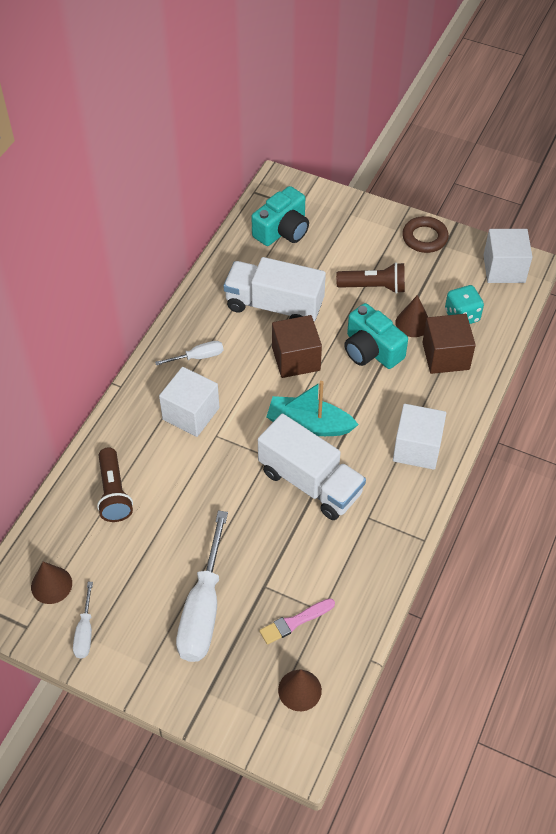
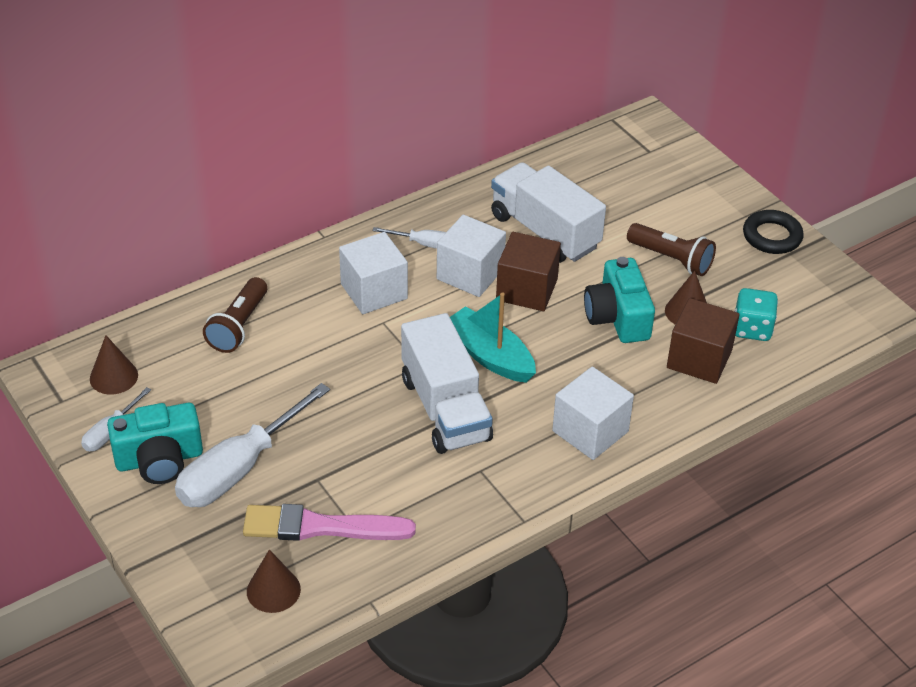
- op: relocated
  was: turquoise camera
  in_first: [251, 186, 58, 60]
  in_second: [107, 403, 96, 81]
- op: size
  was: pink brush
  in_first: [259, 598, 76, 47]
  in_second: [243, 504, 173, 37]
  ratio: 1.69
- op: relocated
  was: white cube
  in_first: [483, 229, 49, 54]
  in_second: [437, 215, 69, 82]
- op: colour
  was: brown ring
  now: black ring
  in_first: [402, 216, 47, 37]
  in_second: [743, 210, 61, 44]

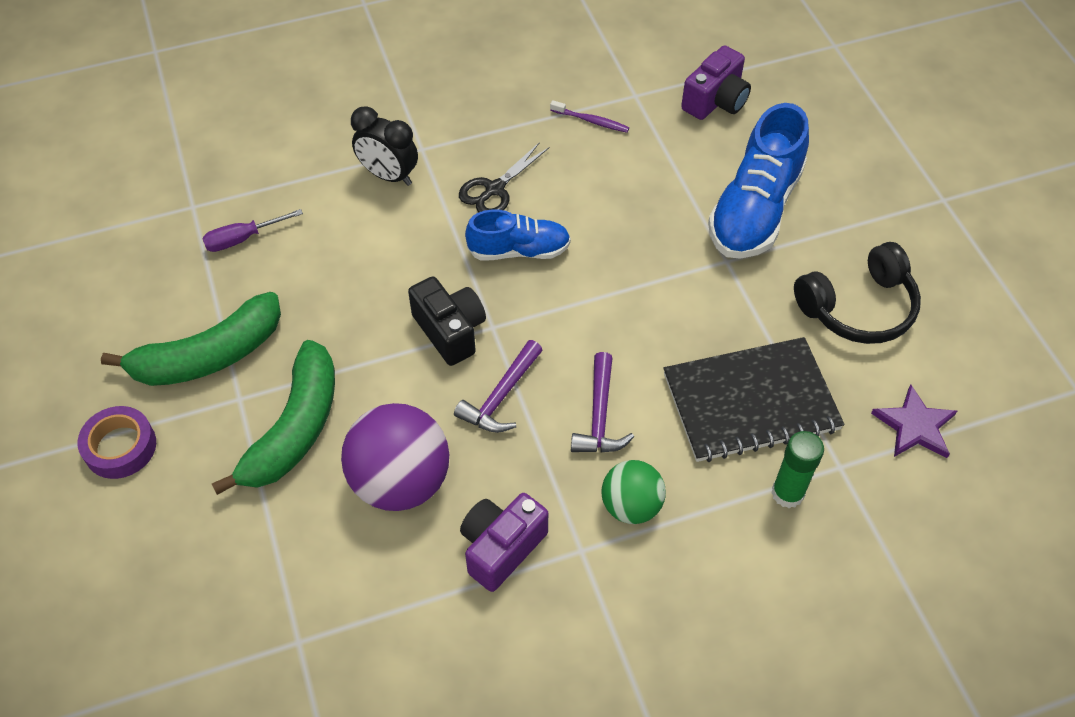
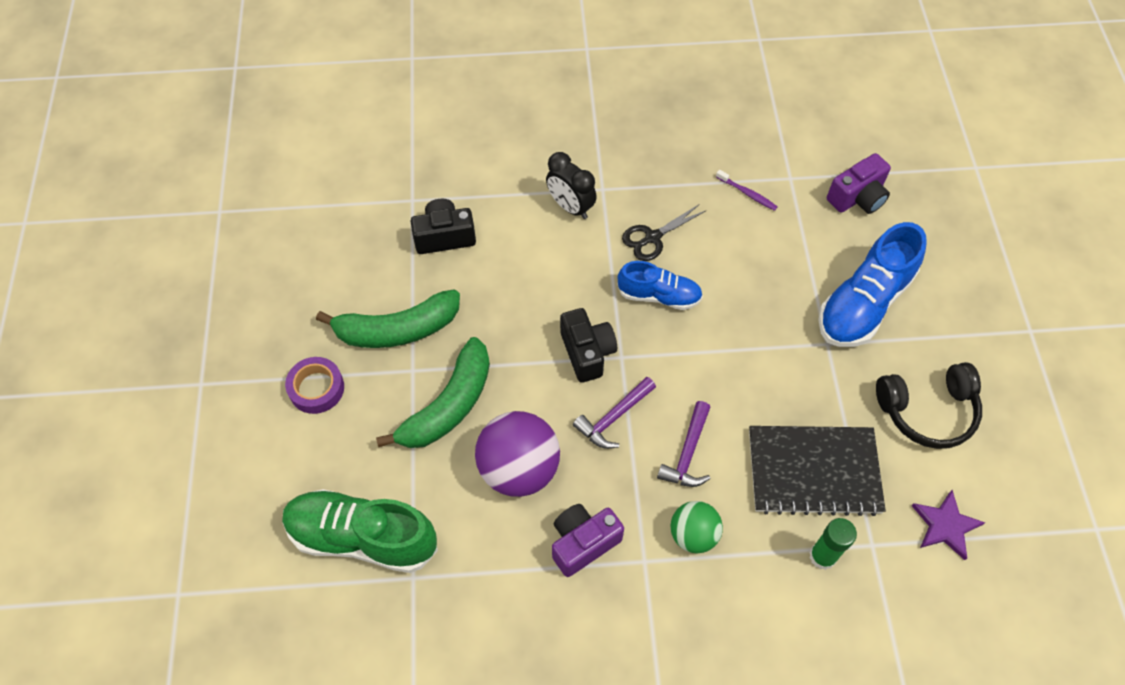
- op: appeared
  now: green shoe
  in_second: [282, 489, 156, 84]
- op: exchanged
  was: purple screwdriver
  now: black camera
  in_first: [202, 209, 101, 43]
  in_second: [411, 199, 65, 55]

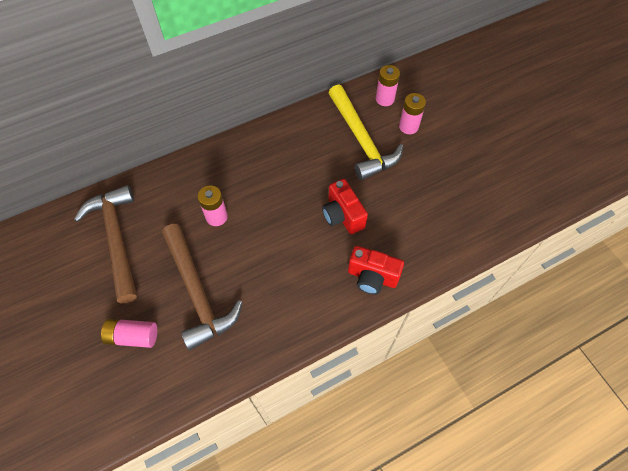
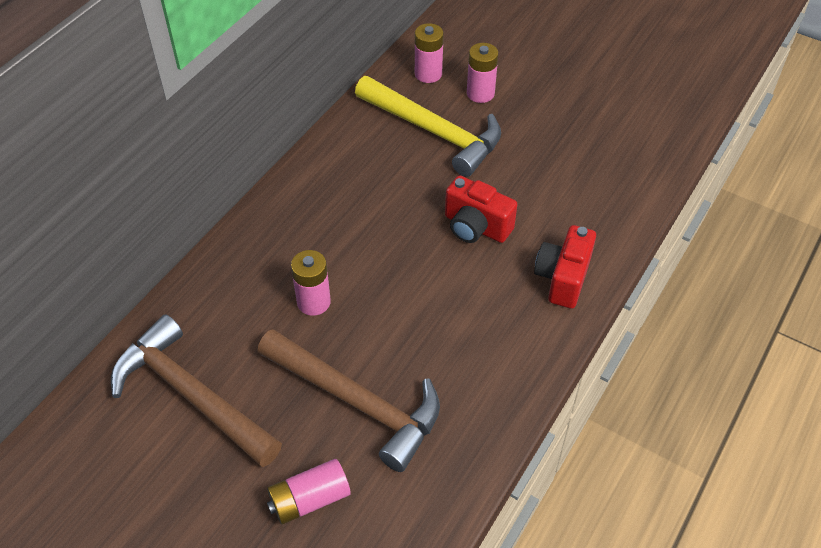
- op: spun
  was: red camera
  in_first: [348, 246, 56, 48]
  in_second: [534, 225, 62, 84]
  clockwise: 120

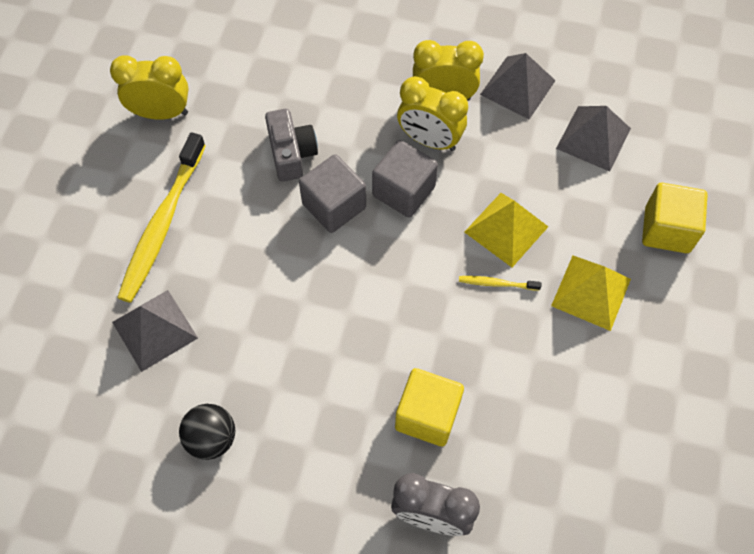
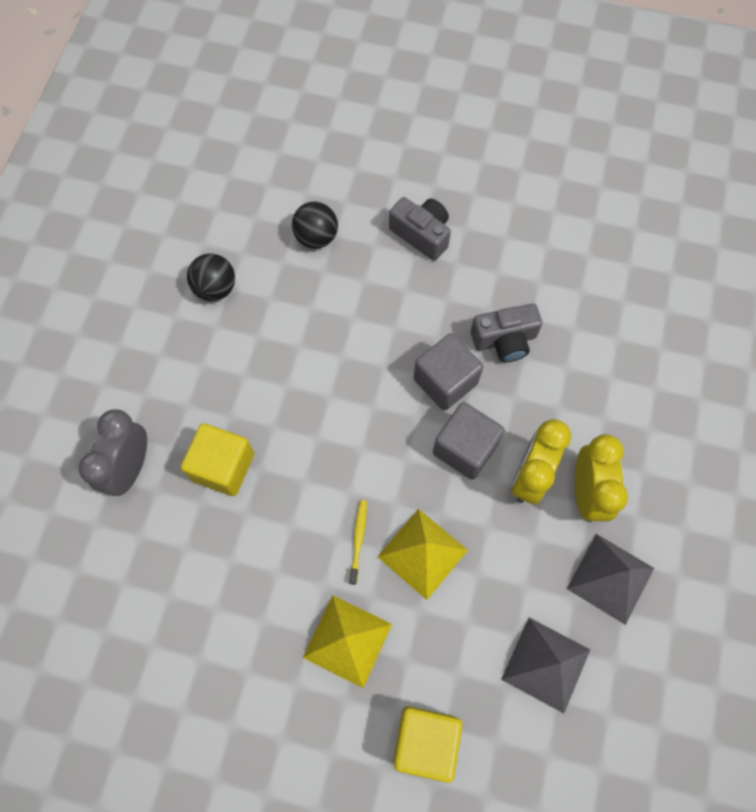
- op: exchanged
  was: grey pyramid
  now: black ball
  in_first: [112, 290, 86, 82]
  in_second: [292, 201, 46, 48]
- op: exchanged
  was: yellow toothbrush
  now: grey camera
  in_first: [117, 132, 89, 171]
  in_second: [389, 197, 62, 64]
- op: missing
  was: yellow clock
  in_first: [110, 55, 79, 65]

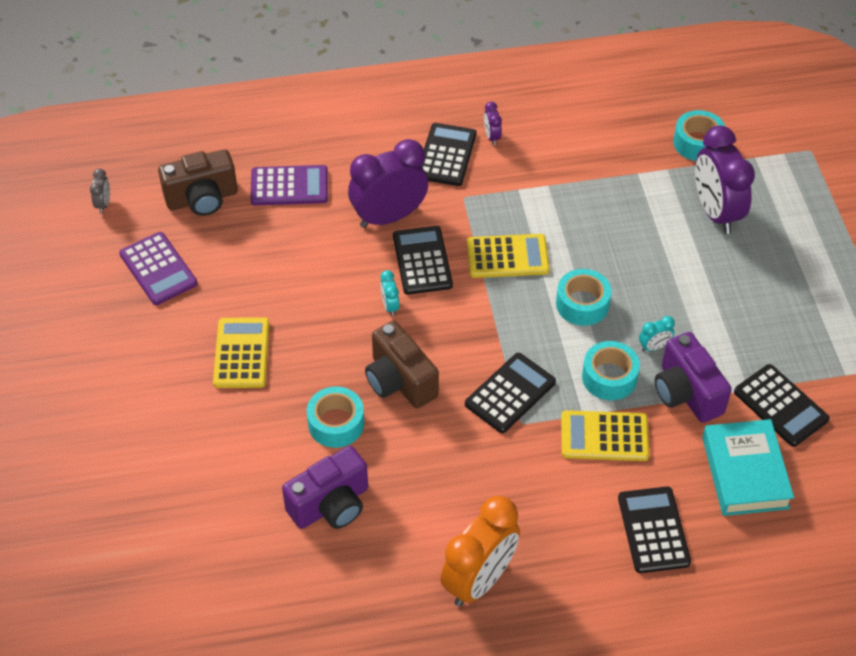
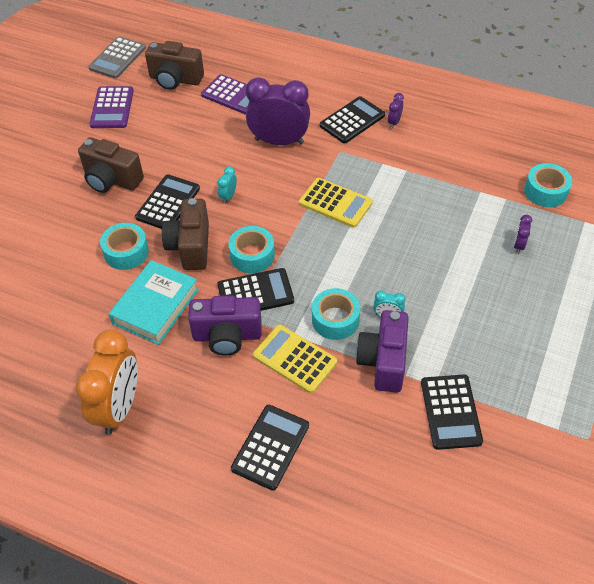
- op: spun
  was: orange clock
  in_first: [440, 496, 80, 111]
  in_second: [76, 329, 62, 106]
  clockwise: -60
- op: exchanged
  was: yellow calculator
  now: brown camera
  in_first: [213, 317, 57, 71]
  in_second: [78, 137, 66, 56]
- op: exchanged
  was: grey clock
  now: grey calculator
  in_first: [90, 169, 20, 44]
  in_second: [88, 36, 58, 43]
- op: relocated
  was: turquoise book
  in_first: [702, 419, 92, 97]
  in_second: [109, 260, 90, 85]
- op: relocated
  was: black calculator
  in_first: [393, 226, 60, 69]
  in_second: [135, 174, 65, 55]
- op: relocated
  was: purple camera
  in_first: [282, 446, 86, 83]
  in_second: [188, 295, 74, 61]
- op: relocated
  was: turquoise tape
  in_first: [556, 269, 55, 57]
  in_second: [228, 226, 47, 47]
- op: size
  was: purple clock
  in_first: [695, 126, 60, 108]
  in_second: [514, 215, 18, 39]
  ratio: 0.42

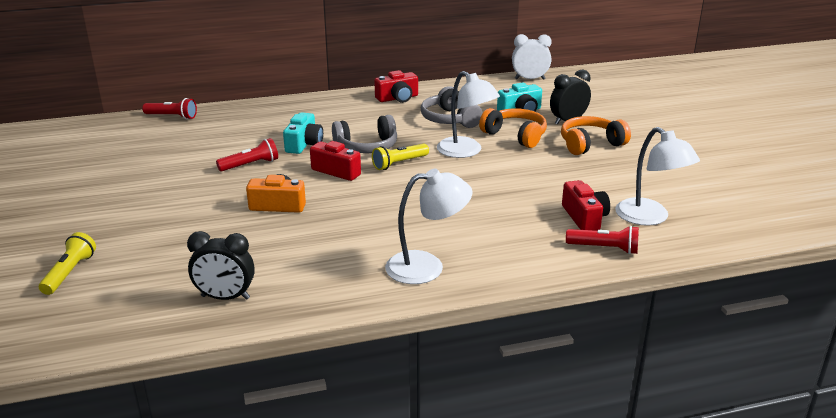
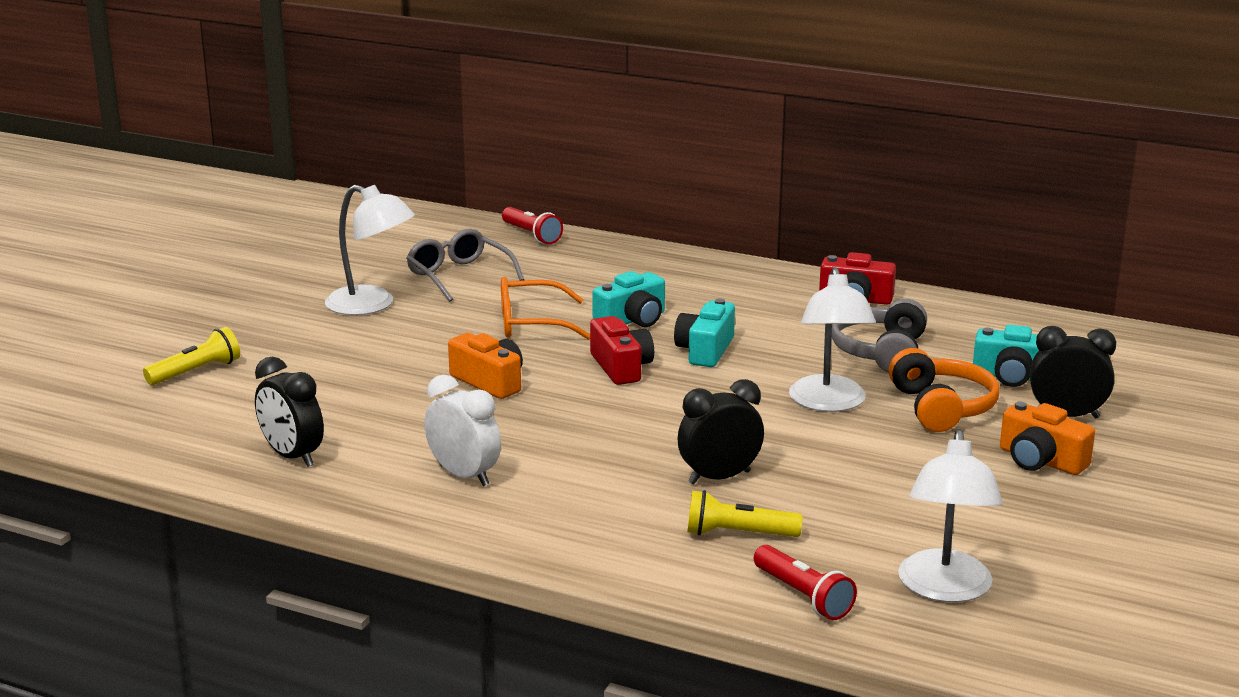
- op: relocated
  was: white lamp
  in_first: [385, 169, 88, 115]
  in_second: [325, 185, 90, 130]
- op: appeared
  now: grey glasses
  in_second: [406, 229, 118, 73]
- op: relocated
  was: white clock
  in_first: [512, 34, 40, 46]
  in_second: [424, 375, 77, 111]
- op: exchanged
  was: red flashlight
  now: orange glasses
  in_first: [216, 138, 62, 34]
  in_second: [501, 277, 89, 63]
- op: exchanged
  was: grey headphones
  now: turquoise camera
  in_first: [332, 115, 65, 38]
  in_second: [674, 298, 61, 69]
- op: appeared
  now: black clock
  in_second: [677, 379, 87, 106]
- op: relocated
  was: yellow flashlight
  in_first: [372, 144, 57, 26]
  in_second: [687, 490, 116, 47]
- op: exchanged
  was: orange headphones
  now: orange camera
  in_first: [561, 116, 70, 39]
  in_second: [1000, 401, 95, 74]
- op: missing
  was: red camera
  in_first: [562, 180, 48, 51]

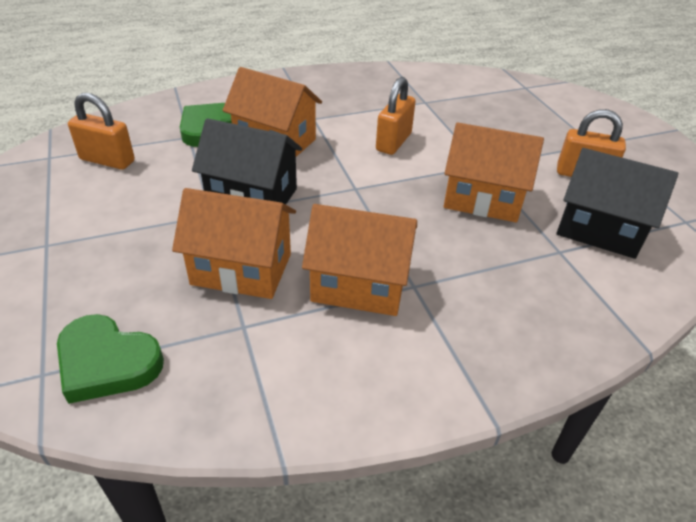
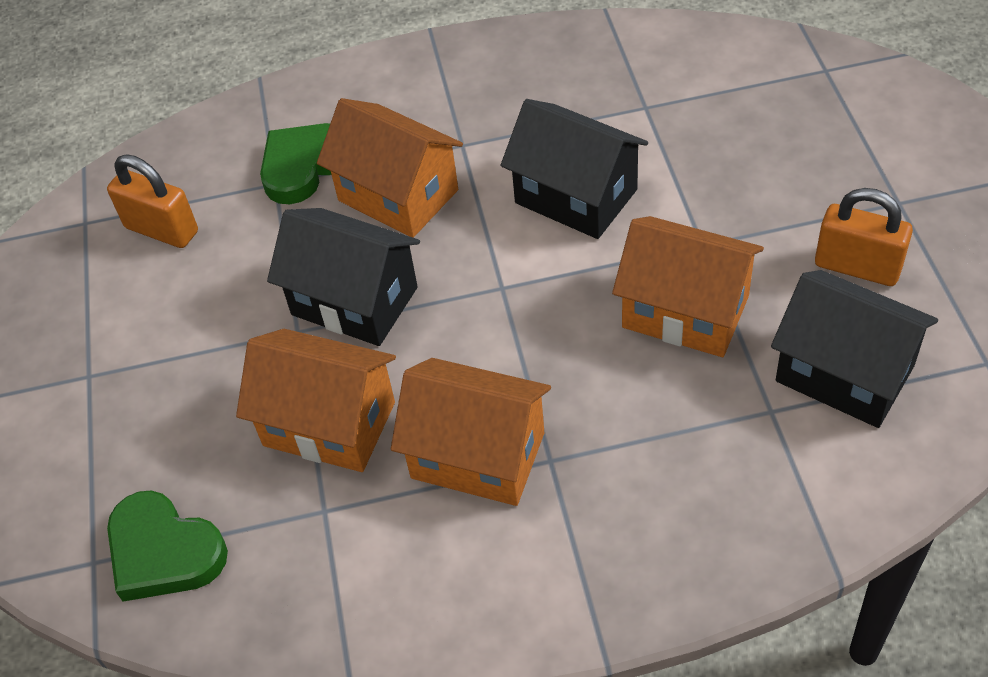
- op: exchanged
  was: orange padlock
  now: black house
  in_first: [376, 77, 40, 78]
  in_second: [501, 99, 147, 140]

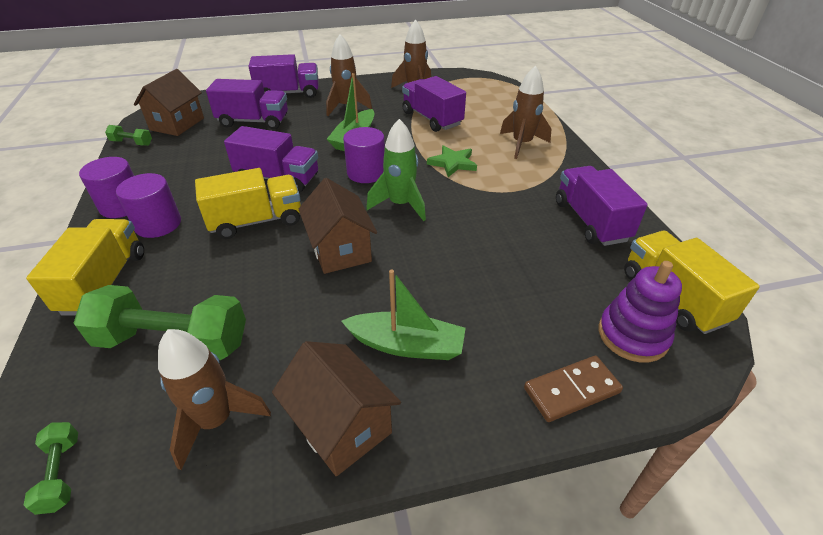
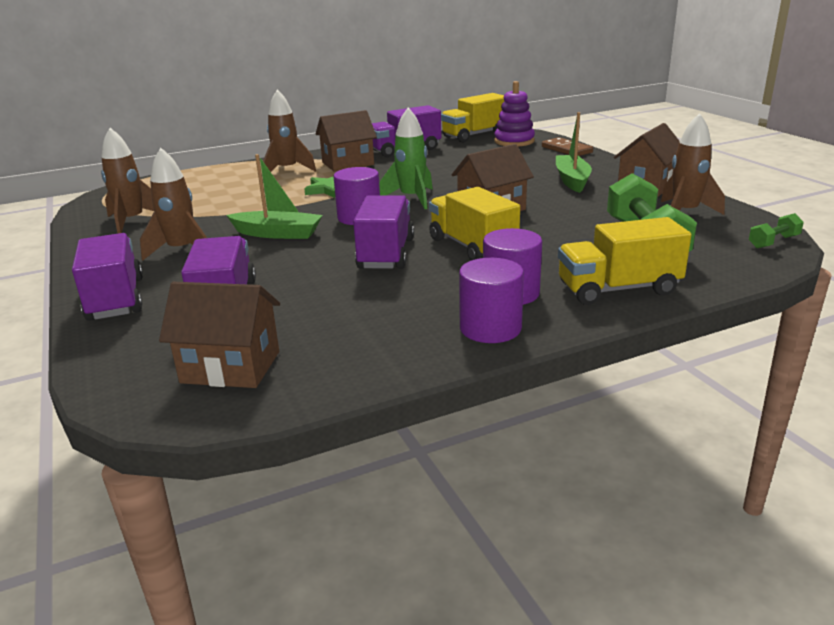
- op: appeared
  now: brown house
  in_second: [316, 110, 61, 62]
- op: missing
  was: green dumbbell
  in_first: [105, 125, 47, 21]
- op: missing
  was: purple truck
  in_first: [402, 76, 64, 56]

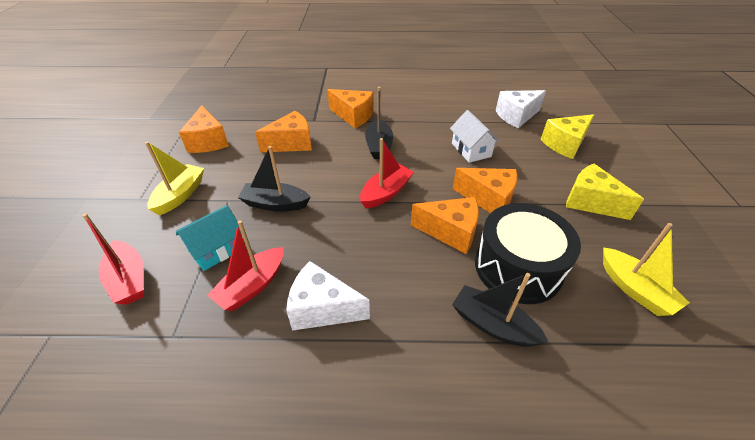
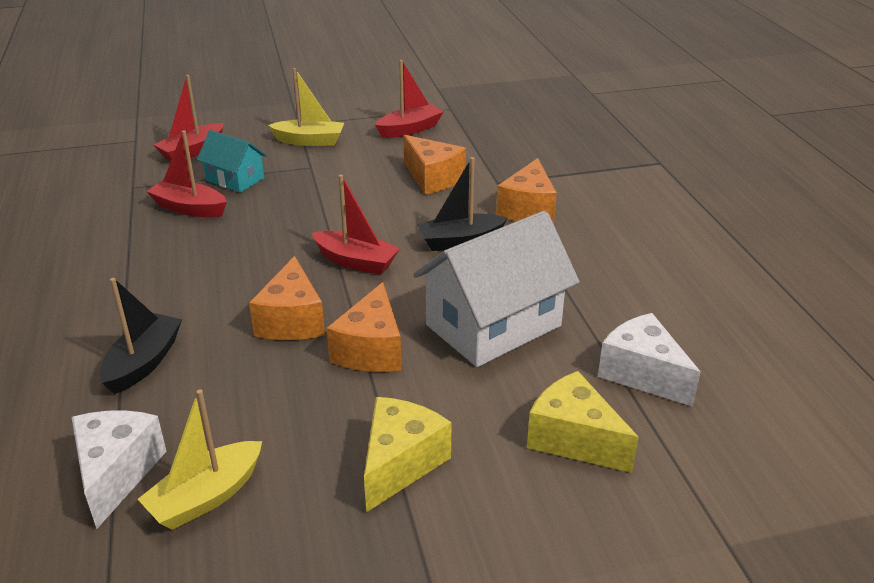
- op: relocated
  was: white cheese
  in_first: [286, 261, 84, 70]
  in_second: [72, 410, 95, 119]
- op: exchanged
  was: orange cheese
  now: red boat
  in_first: [179, 105, 50, 48]
  in_second: [375, 60, 69, 78]
- op: size
  was: white house
  in_first: [450, 110, 50, 53]
  in_second: [413, 211, 167, 156]
  ratio: 1.83
- op: missing
  was: black boat
  in_first: [238, 146, 72, 66]
- op: missing
  was: black drum
  in_first: [475, 203, 106, 101]

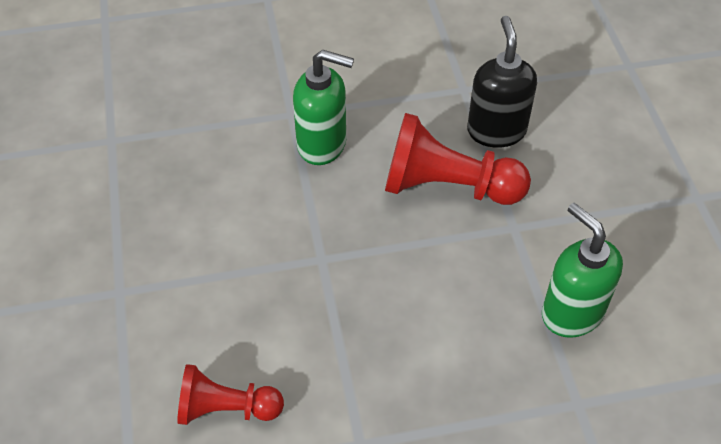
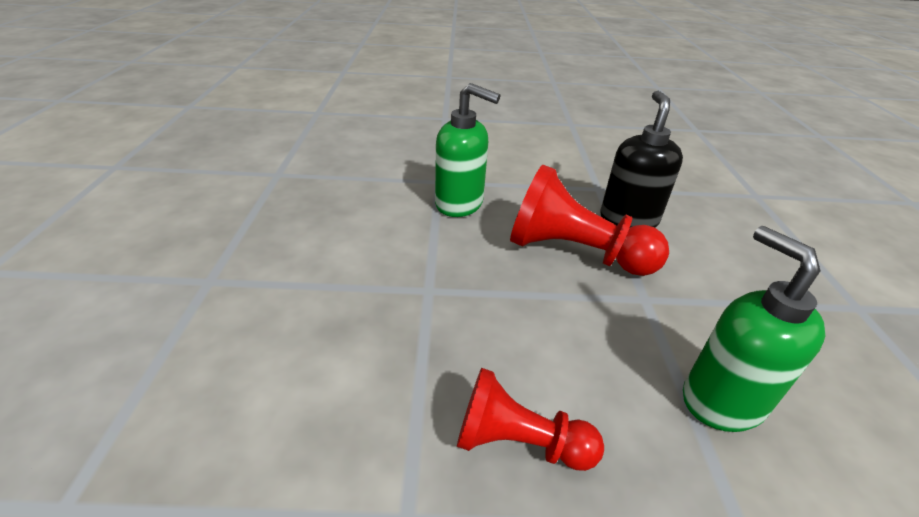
- op: relocated
  was: red pawn
  in_first: [177, 364, 107, 61]
  in_second: [457, 368, 147, 103]

